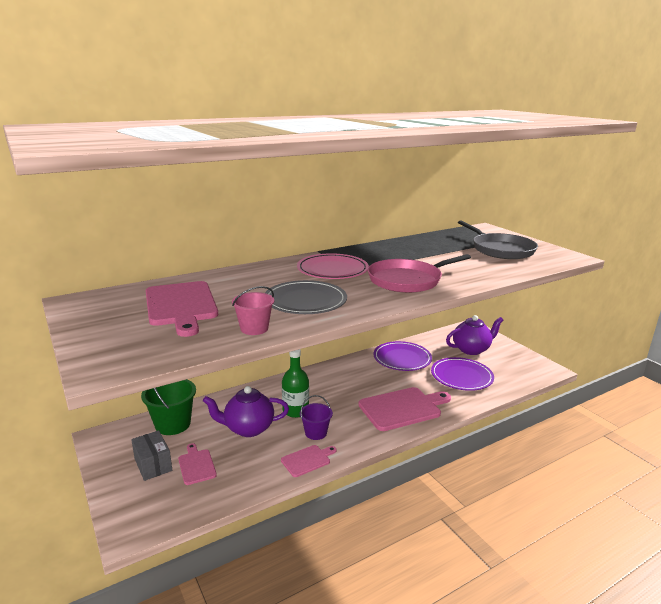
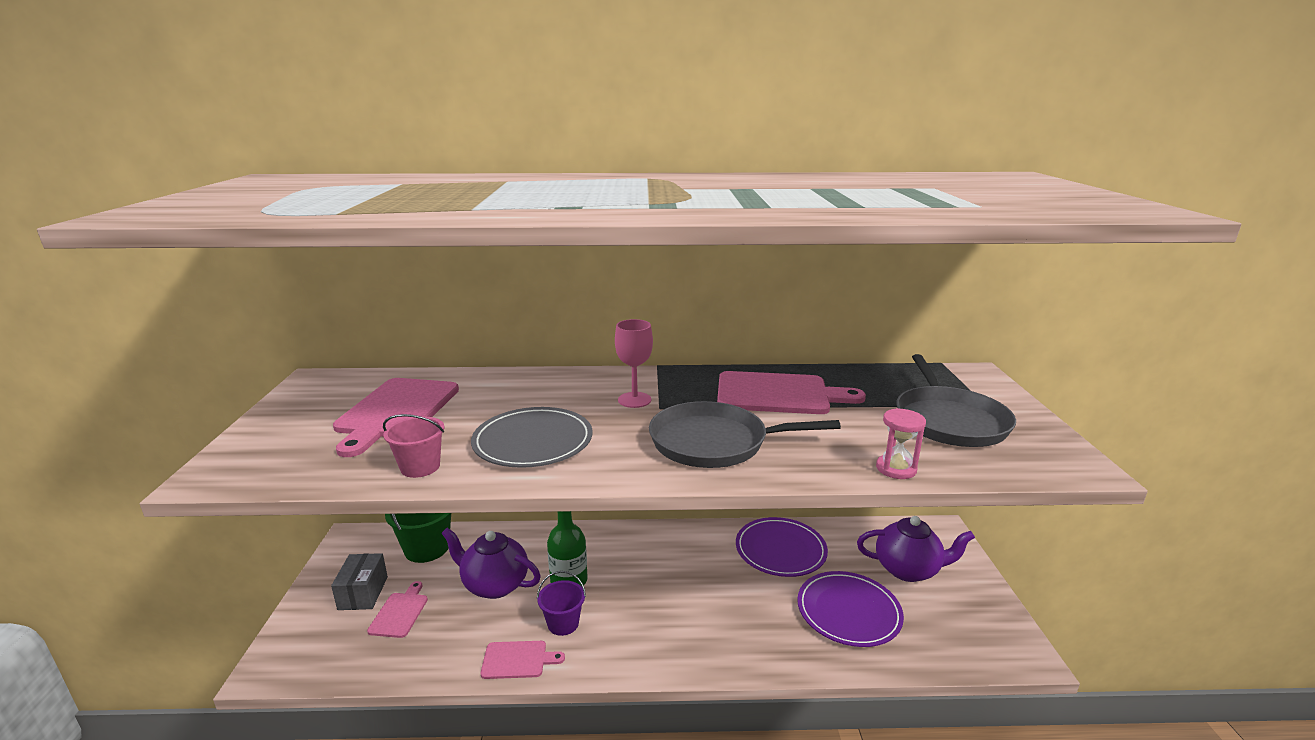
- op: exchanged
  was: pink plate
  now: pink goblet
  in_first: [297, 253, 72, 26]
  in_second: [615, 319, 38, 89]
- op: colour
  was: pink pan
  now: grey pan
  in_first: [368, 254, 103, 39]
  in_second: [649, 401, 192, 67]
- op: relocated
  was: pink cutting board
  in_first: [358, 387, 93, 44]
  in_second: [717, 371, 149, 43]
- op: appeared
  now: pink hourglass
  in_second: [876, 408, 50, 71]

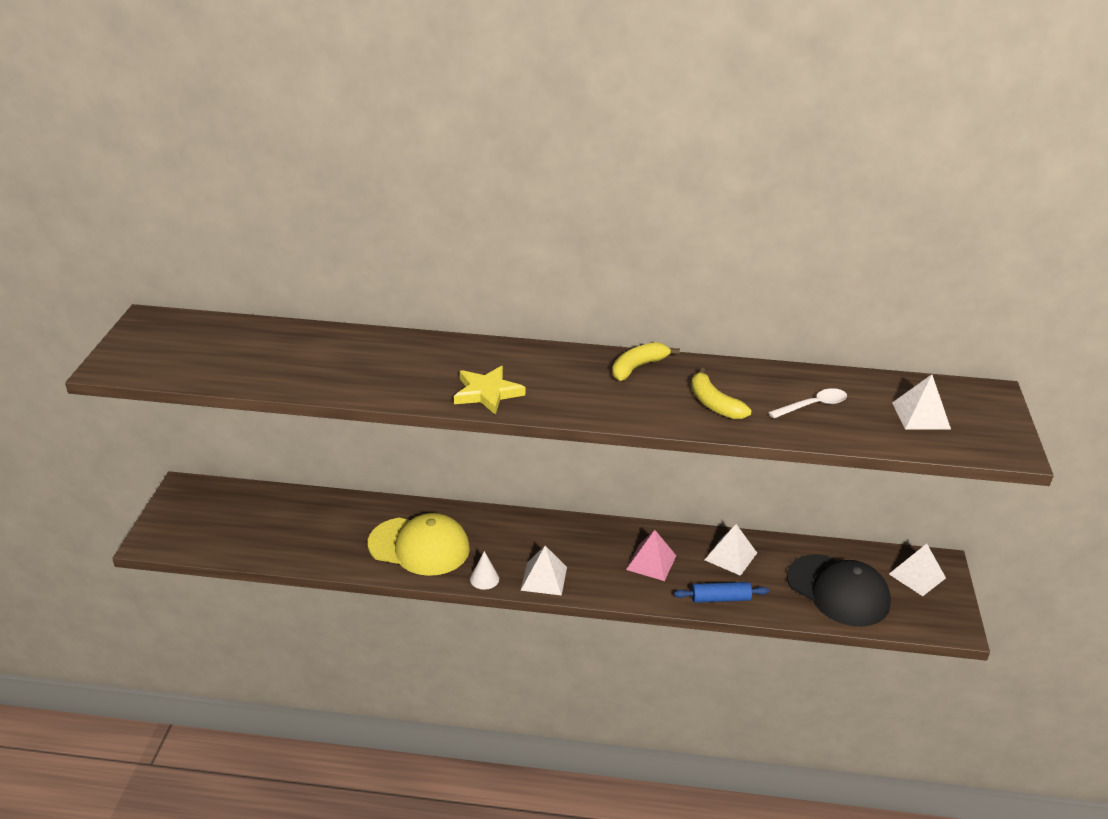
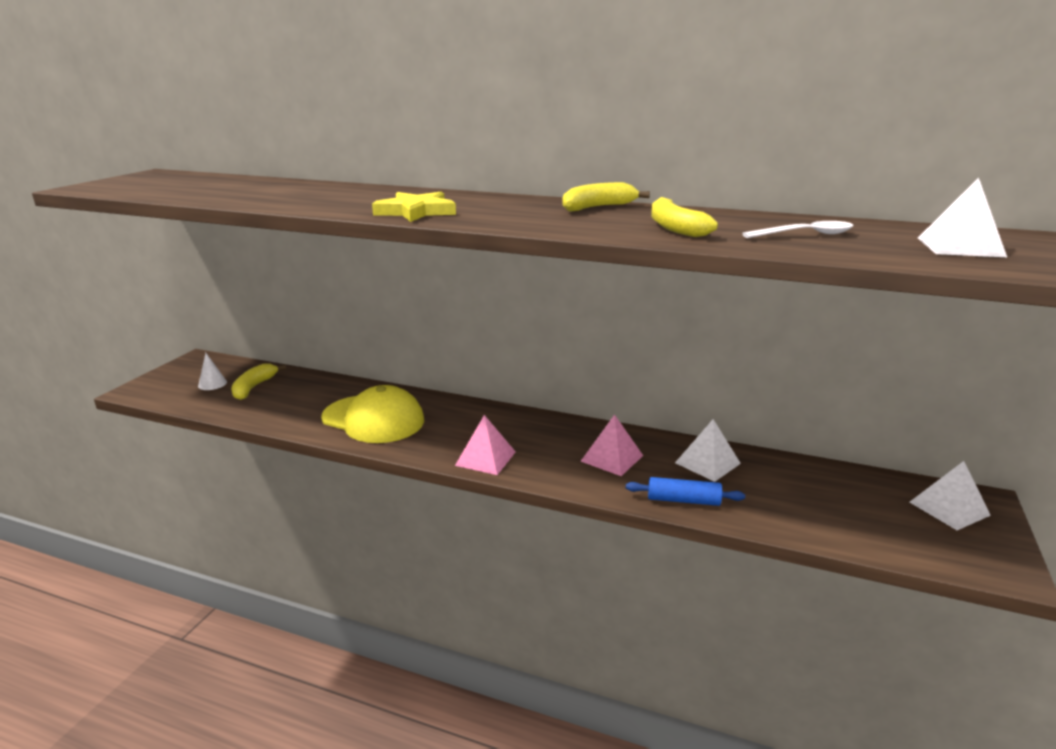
- op: relocated
  was: white cone
  in_first: [470, 551, 29, 39]
  in_second: [198, 353, 29, 37]
- op: appeared
  now: yellow banana
  in_second: [231, 363, 55, 37]
- op: colour
  was: white pyramid
  now: pink pyramid
  in_first: [521, 546, 46, 50]
  in_second: [455, 415, 61, 60]
- op: missing
  was: black cap
  in_first: [787, 554, 104, 73]

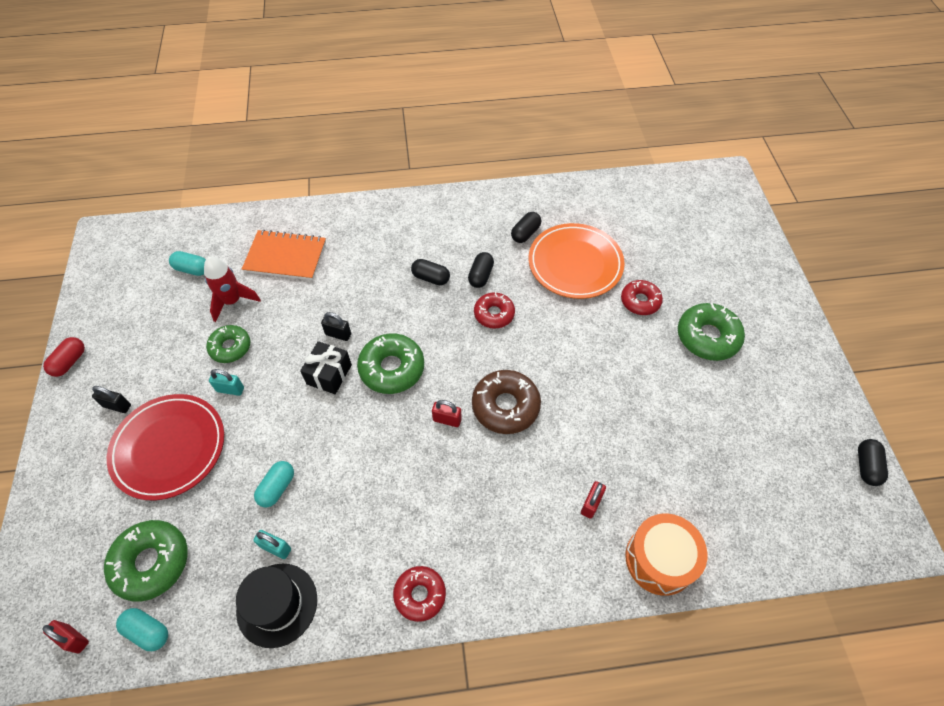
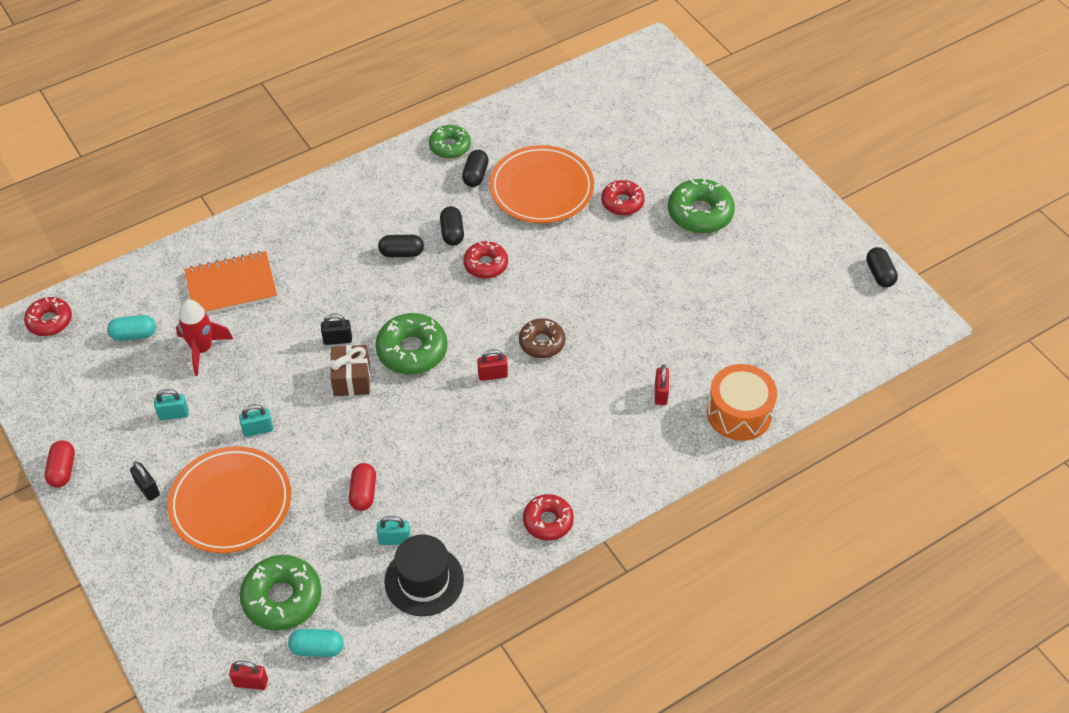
- op: appeared
  now: red donut
  in_second: [24, 296, 48, 40]
- op: spun
  was: black padlock
  in_first: [92, 386, 39, 27]
  in_second: [130, 461, 30, 40]
  clockwise: 60
- op: appeared
  now: turquoise padlock
  in_second: [154, 389, 35, 31]
- op: colour
  was: red plate
  now: orange plate
  in_first: [107, 394, 117, 106]
  in_second: [167, 446, 124, 107]
- op: colour
  was: black gift
  now: brown gift
  in_first: [300, 341, 52, 53]
  in_second: [330, 345, 40, 51]
- op: colour
  was: turquoise capsule
  now: red capsule
  in_first: [254, 461, 40, 47]
  in_second: [349, 463, 27, 48]
- op: relocated
  was: green donut
  in_first: [206, 325, 45, 38]
  in_second: [429, 125, 42, 34]
- op: size
  was: brown donut
  in_first: [472, 370, 69, 64]
  in_second: [519, 318, 46, 40]
  ratio: 0.65

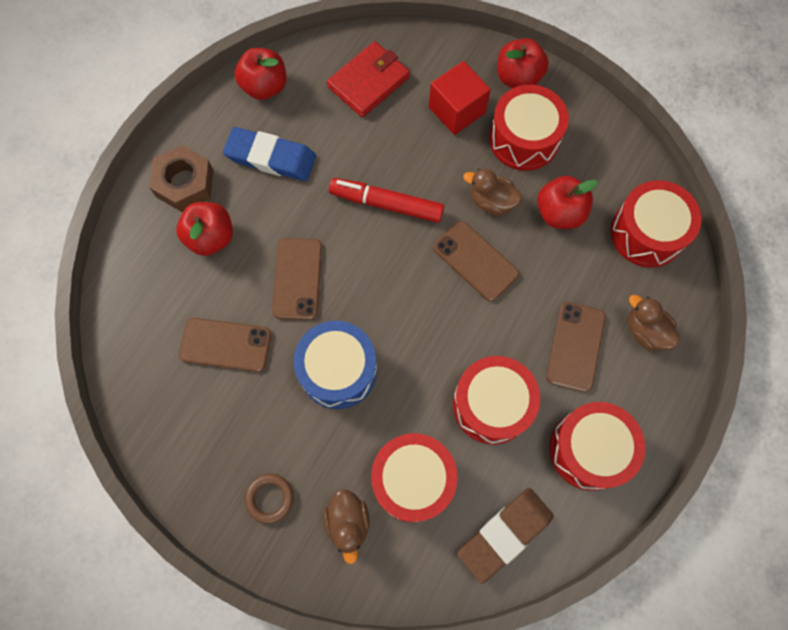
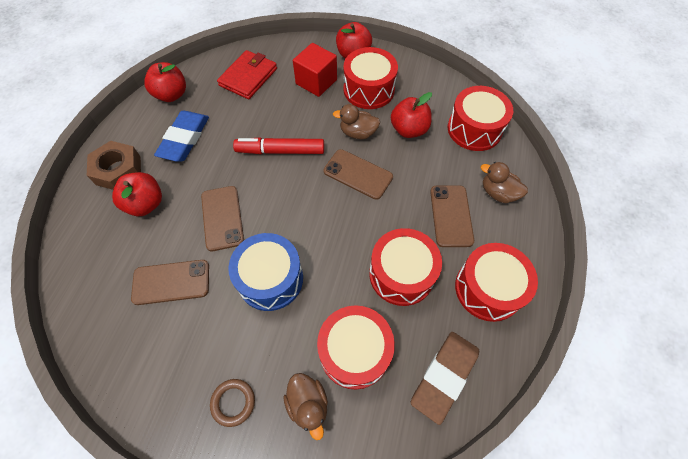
- op: spun
  was: blue eraser
  in_first: [223, 127, 93, 54]
  in_second: [154, 111, 55, 51]
  clockwise: -75

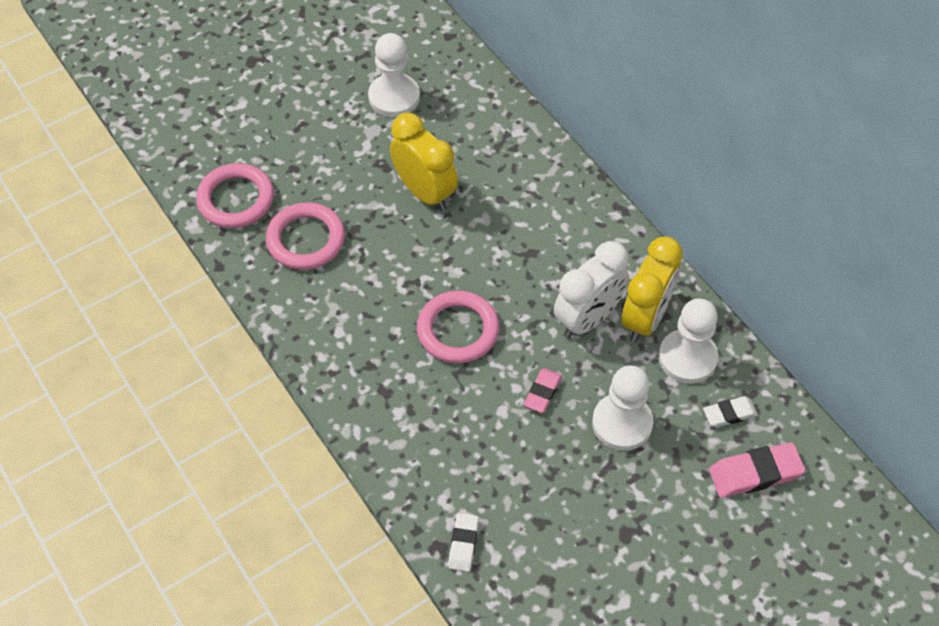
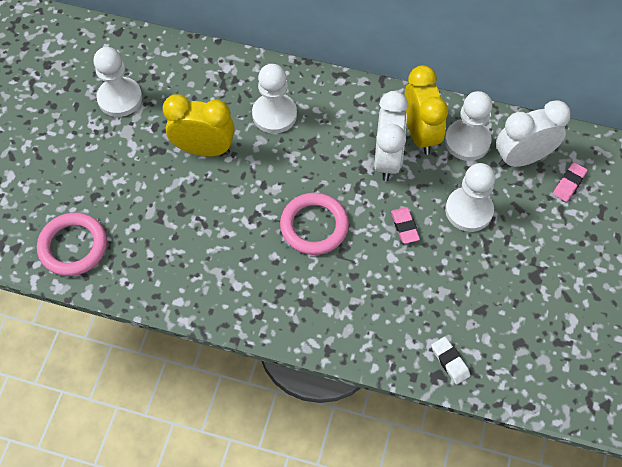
- op: appeared
  now: white pawn
  in_second: [252, 64, 45, 70]
- op: exchanged
  was: white eraser
  now: white clock
  in_first: [703, 396, 55, 31]
  in_second: [496, 100, 75, 67]
- op: size
  was: pink eraser
  in_first: [709, 442, 96, 56]
  in_second: [553, 162, 35, 40]
  ratio: 0.62
- op: missing
  was: pink ring
  in_first: [266, 202, 79, 68]

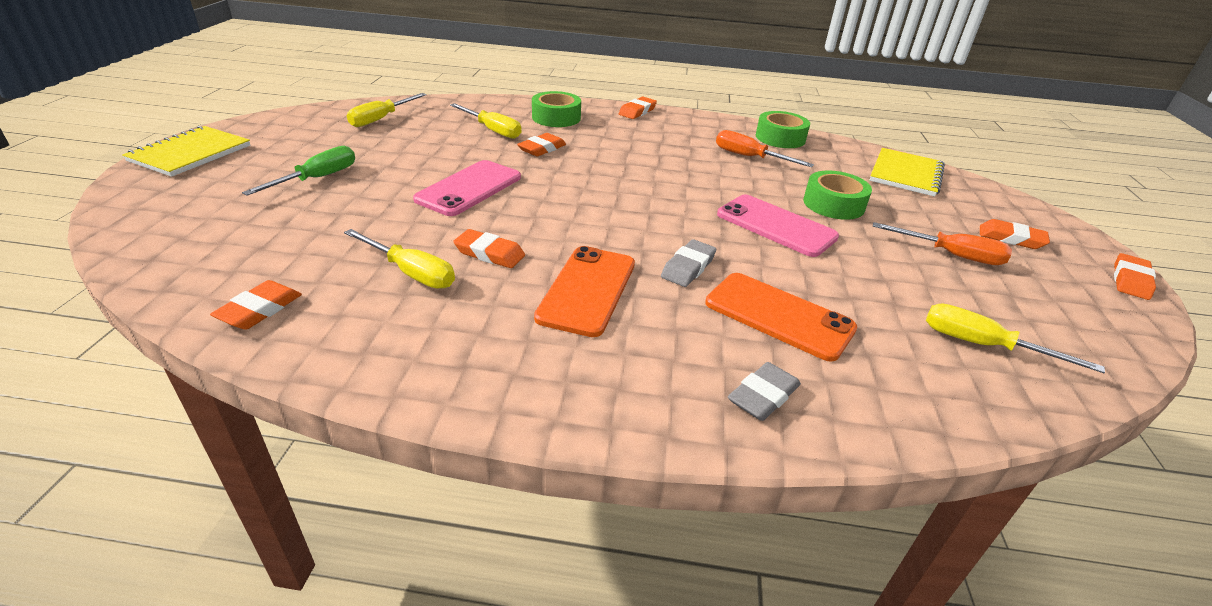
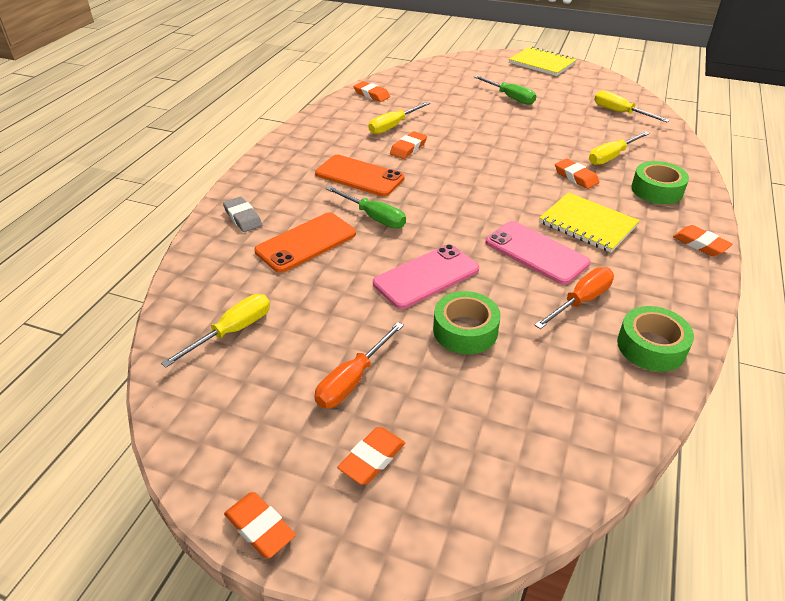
- op: exchanged
  was: grey eraser
  now: green screwdriver
  in_first: [661, 239, 55, 48]
  in_second: [326, 186, 80, 43]
- op: relocated
  was: pink phone
  in_first: [413, 160, 108, 56]
  in_second: [485, 221, 105, 64]
- op: relocated
  was: yellow notebook
  in_first: [870, 148, 75, 49]
  in_second: [539, 192, 101, 61]

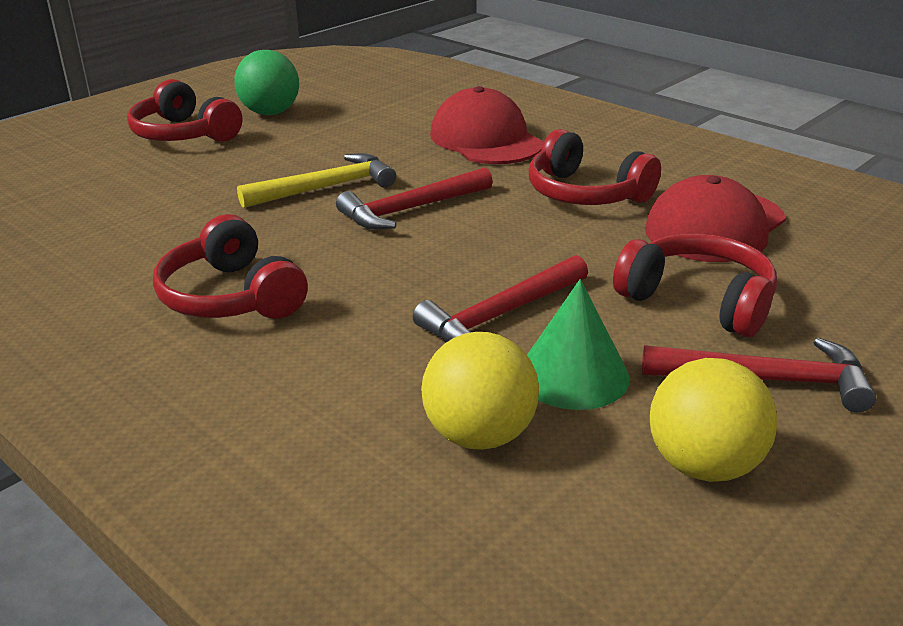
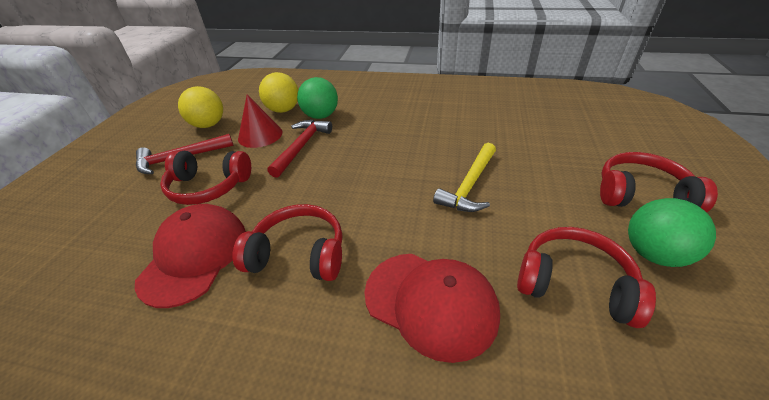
- op: colour
  was: green cone
  now: red cone
  in_first: [527, 279, 103, 131]
  in_second: [238, 95, 44, 53]
- op: appeared
  now: green ball
  in_second: [297, 77, 41, 42]
- op: relocated
  was: red headphones
  in_first: [153, 214, 155, 105]
  in_second: [517, 227, 139, 101]
- op: missing
  was: red hammer
  in_first: [336, 167, 157, 63]

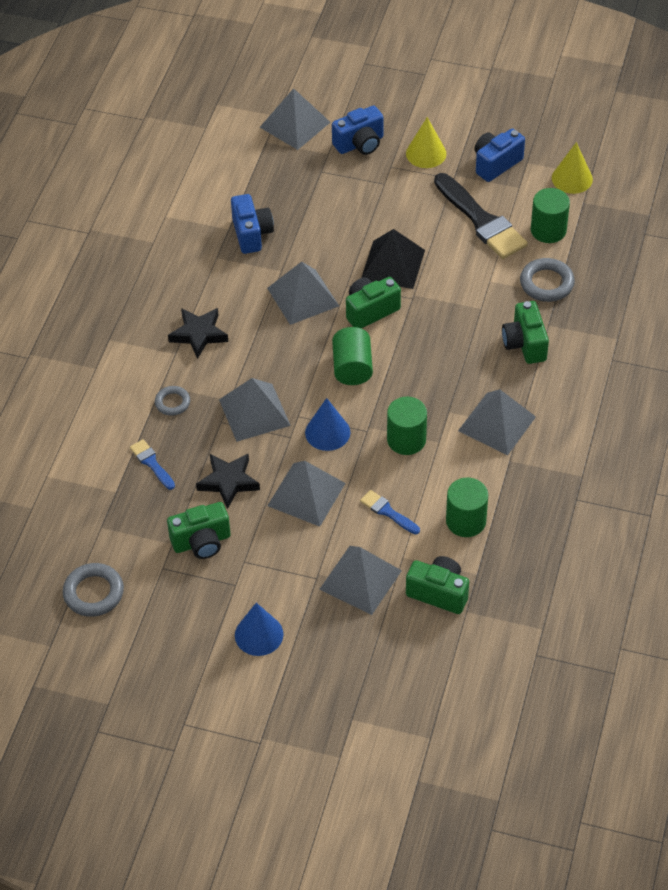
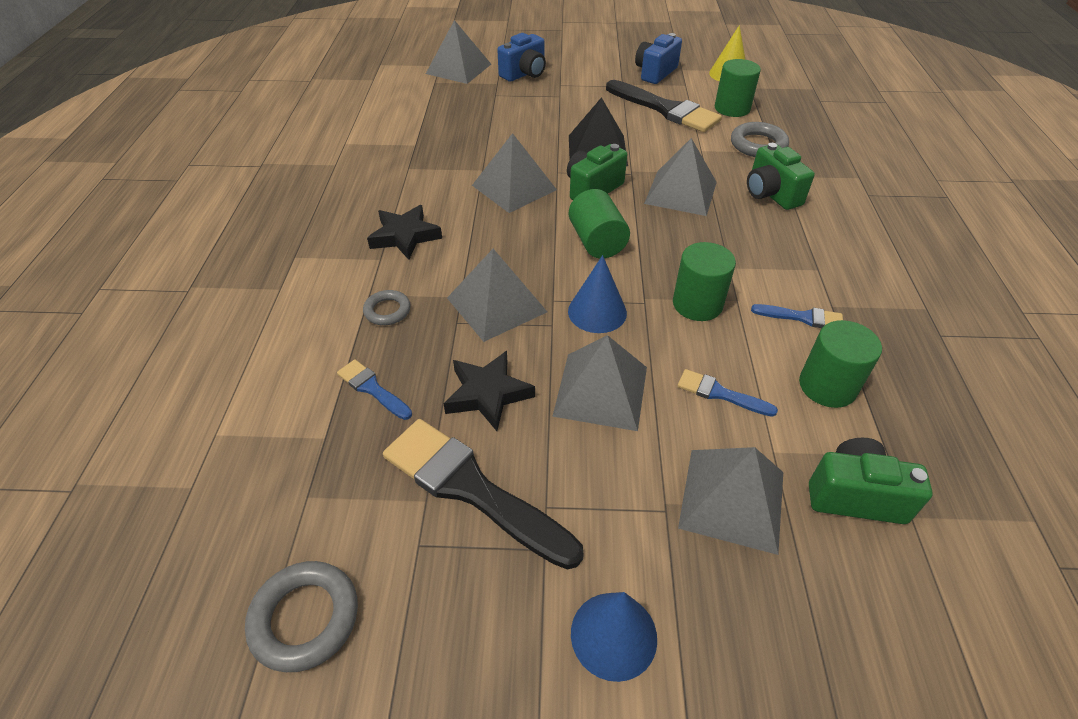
- op: exchanged
  was: green camera
  now: black brush
  in_first: [167, 502, 63, 57]
  in_second: [383, 419, 201, 151]
- op: relocated
  was: grey pyramid
  in_first: [458, 389, 78, 67]
  in_second: [644, 138, 73, 78]
- op: appeared
  now: blue brush
  in_second: [751, 304, 92, 24]
- op: missing
  was: blue camera
  in_first: [231, 194, 43, 60]
- op: missing
  was: yellow cone
  in_first: [406, 117, 40, 51]

